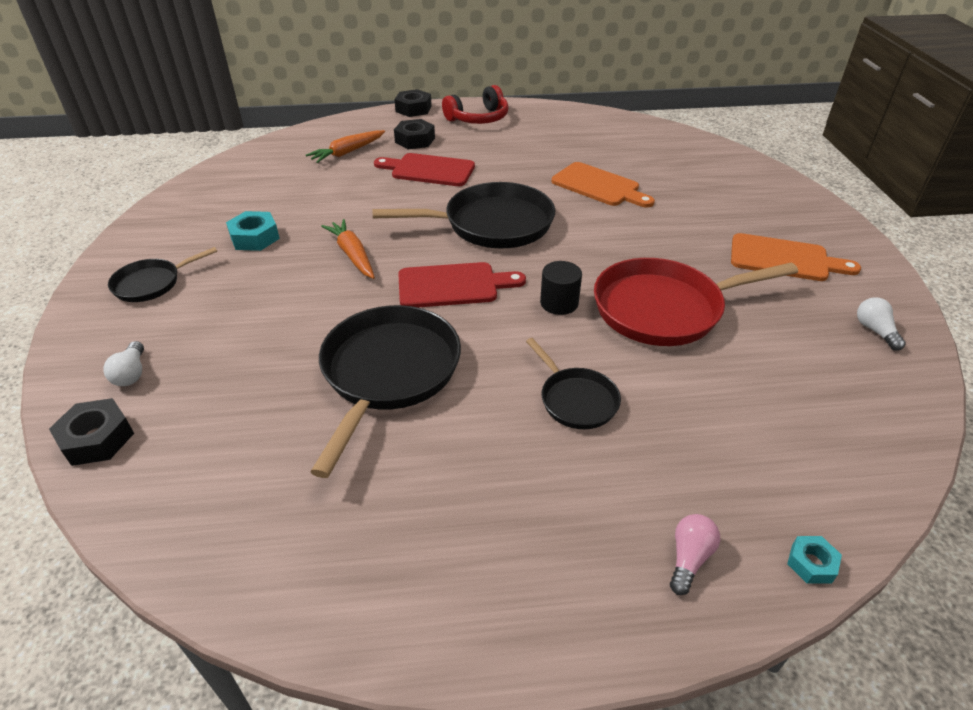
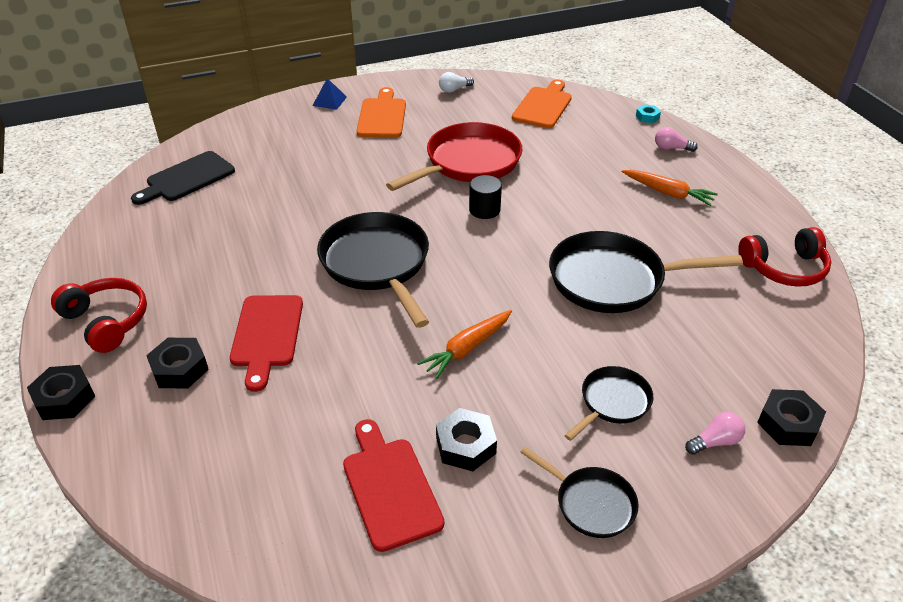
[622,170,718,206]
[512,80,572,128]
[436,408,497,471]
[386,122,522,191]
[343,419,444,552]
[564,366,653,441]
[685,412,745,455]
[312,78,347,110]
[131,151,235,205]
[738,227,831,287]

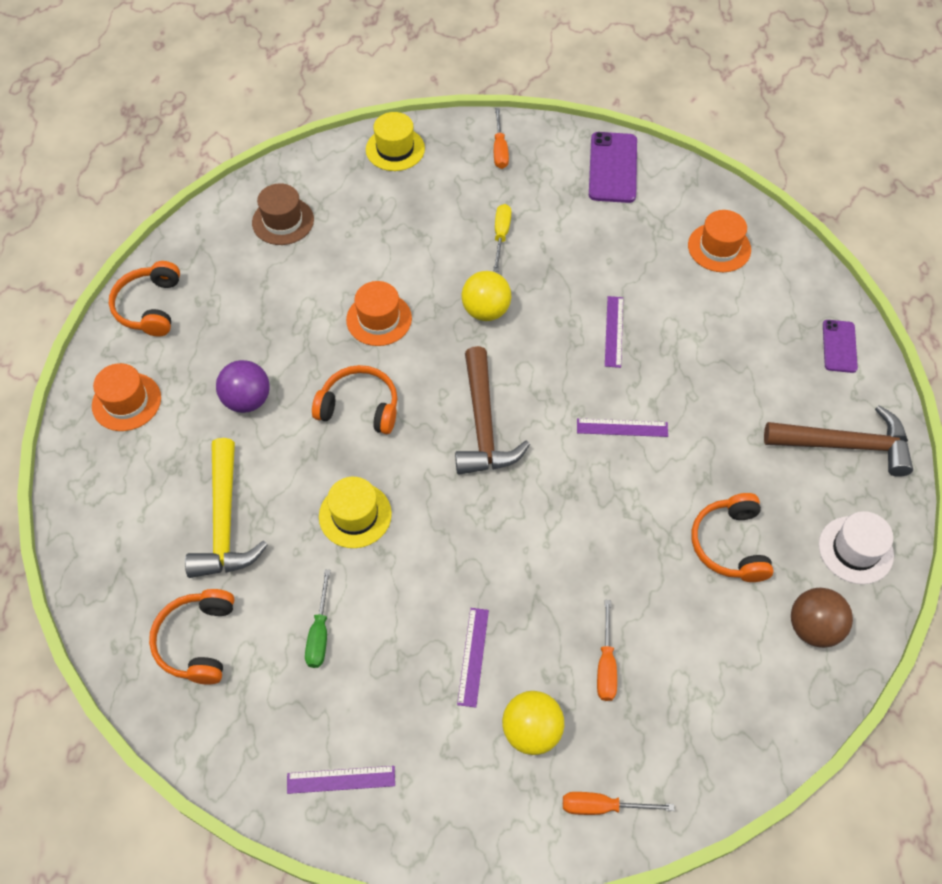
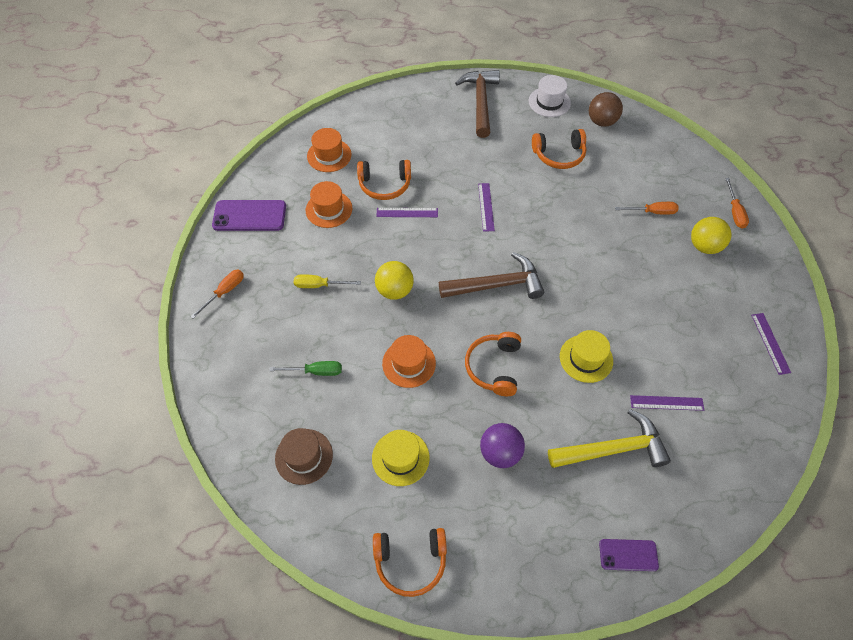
[190,270,244,319]
[372,430,429,486]
[599,539,659,571]
[306,181,352,228]
[269,361,342,376]
[357,160,411,200]
[630,395,704,411]

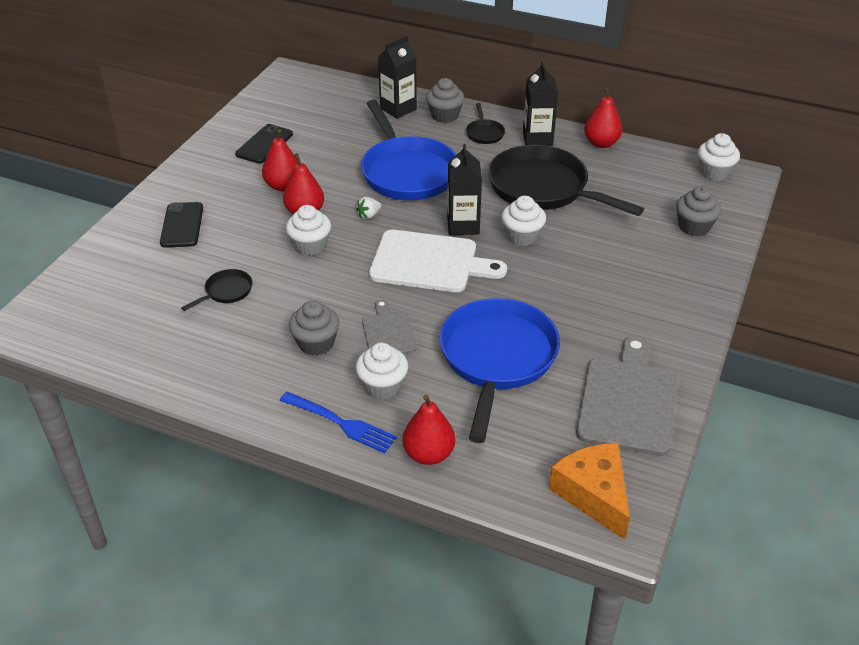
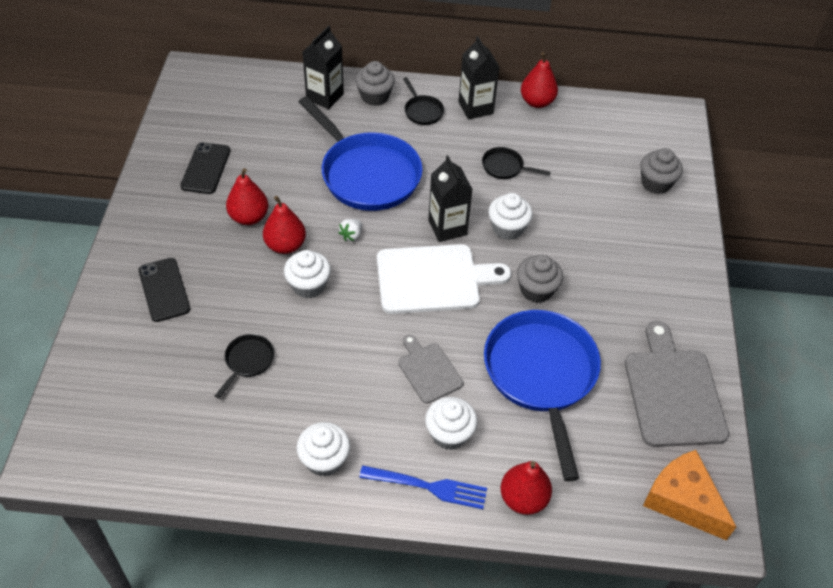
[297,422,350,477]
[482,147,550,179]
[517,255,563,303]

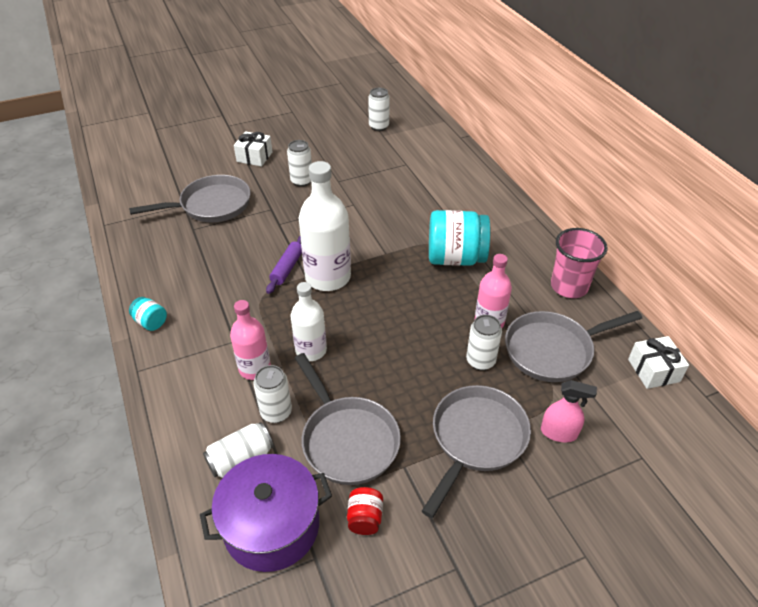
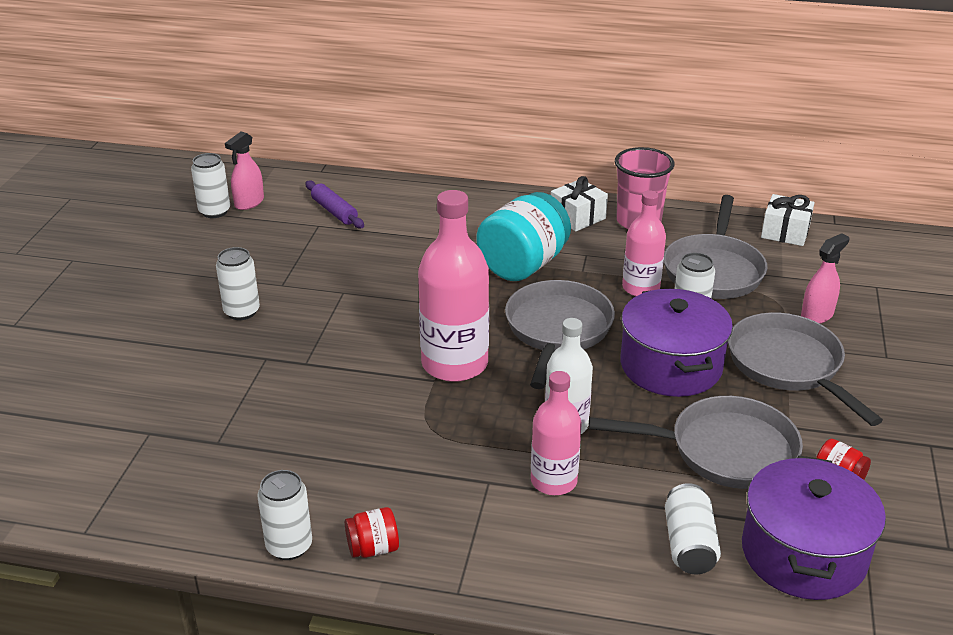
[551,176,608,232]
[418,190,489,382]
[505,280,615,389]
[305,181,364,228]
[345,507,399,558]
[257,470,312,560]
[225,131,264,210]
[621,289,733,397]

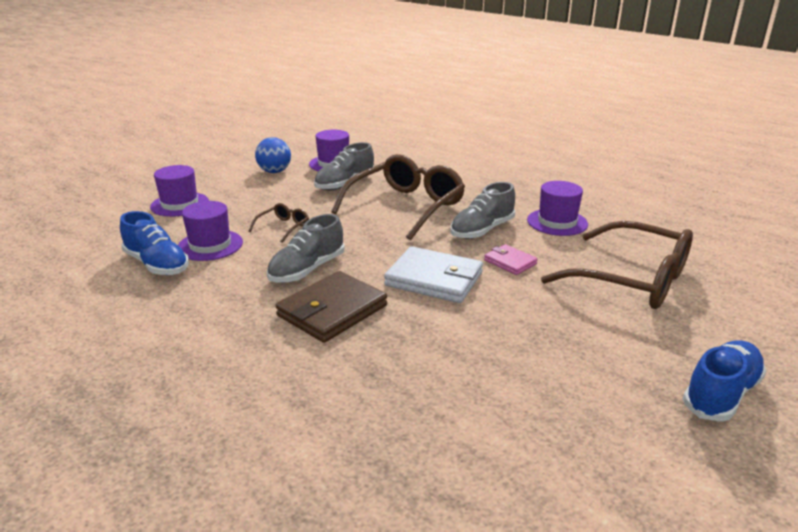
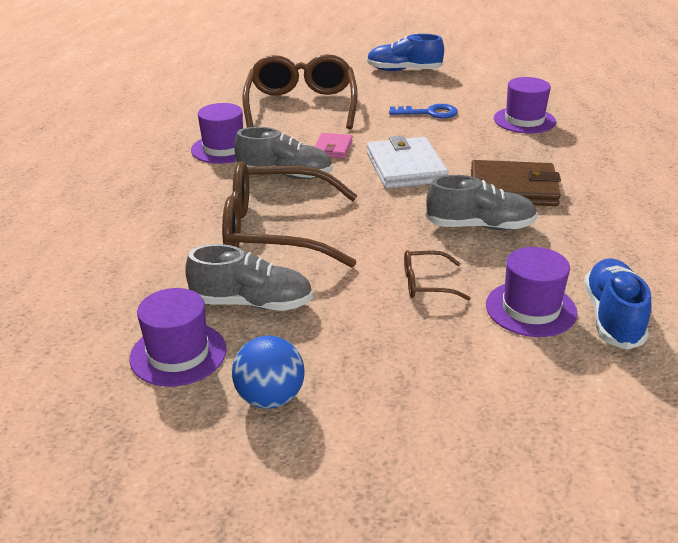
[494,77,556,134]
[389,104,458,119]

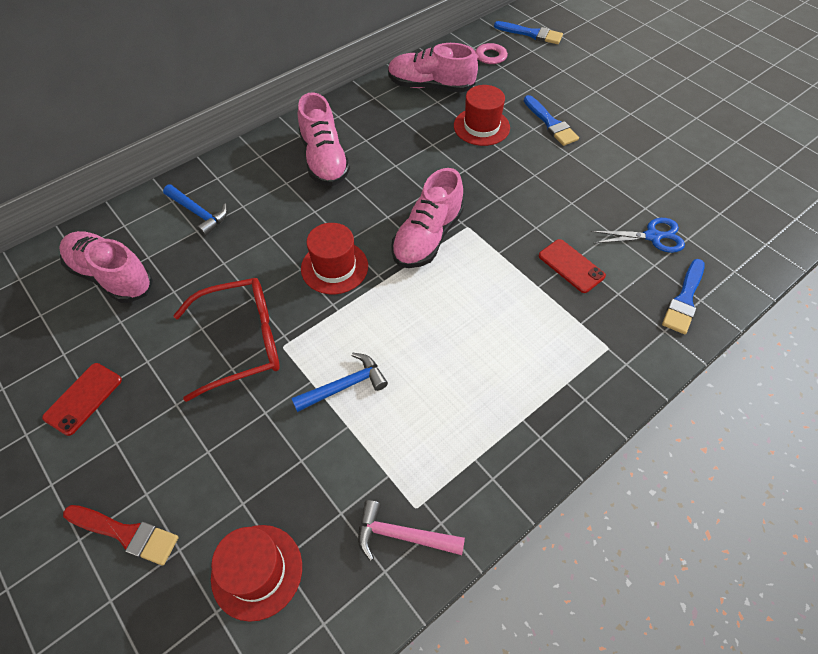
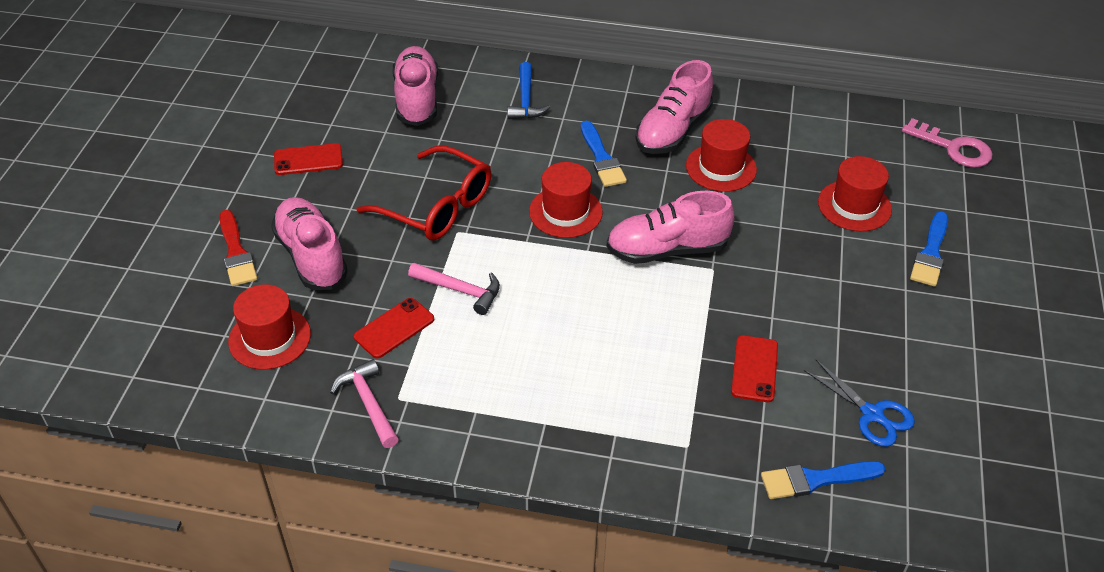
[581,121,627,187]
[271,197,348,290]
[408,263,500,315]
[686,119,757,192]
[354,298,434,358]

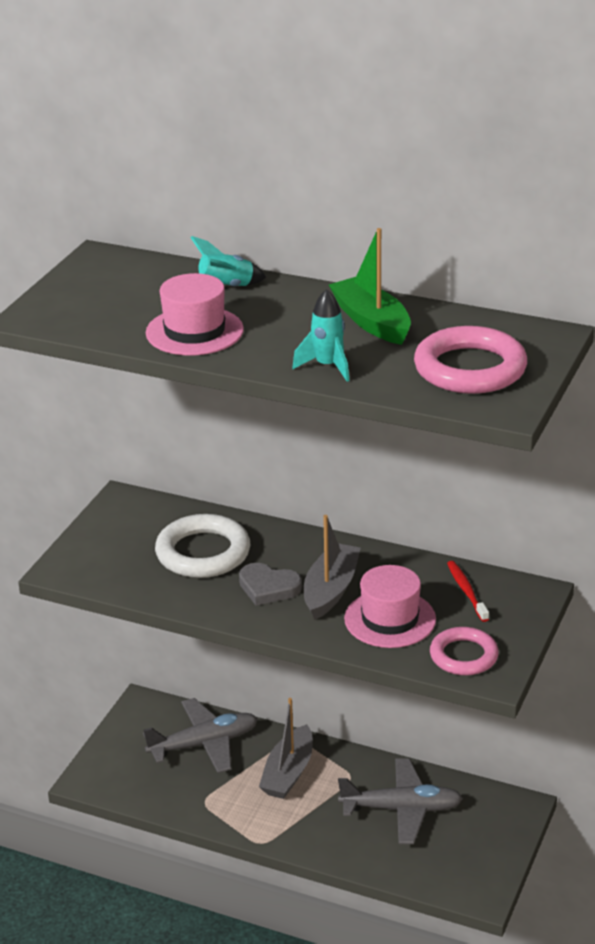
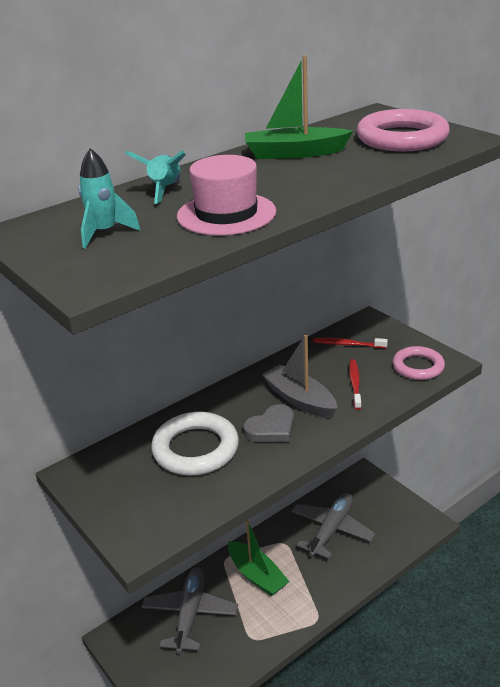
[79,148,140,249]
[349,359,362,410]
[228,520,289,596]

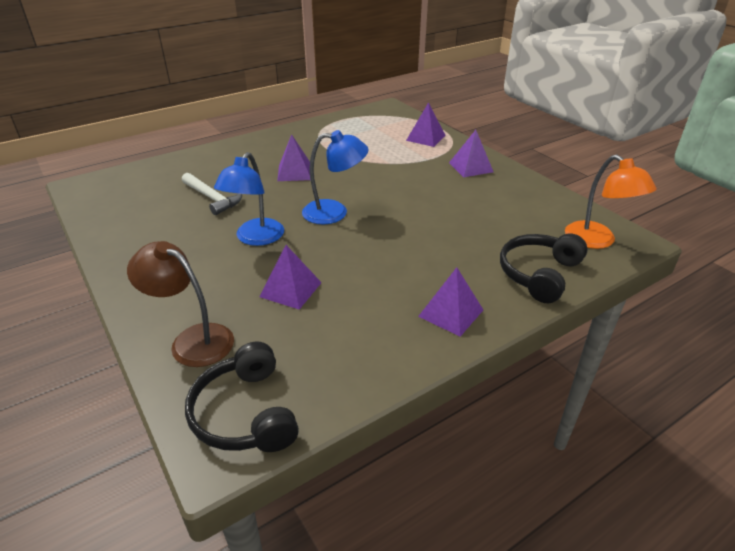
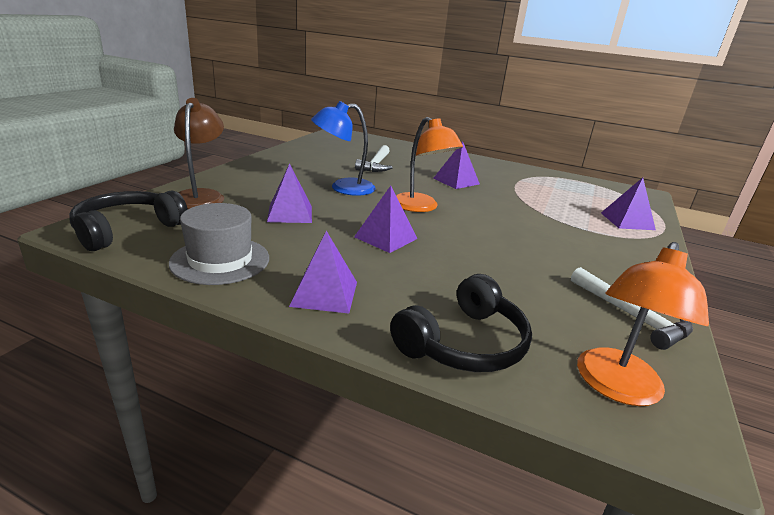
[396,117,463,212]
[354,186,417,253]
[390,274,532,372]
[169,203,269,285]
[571,267,693,350]

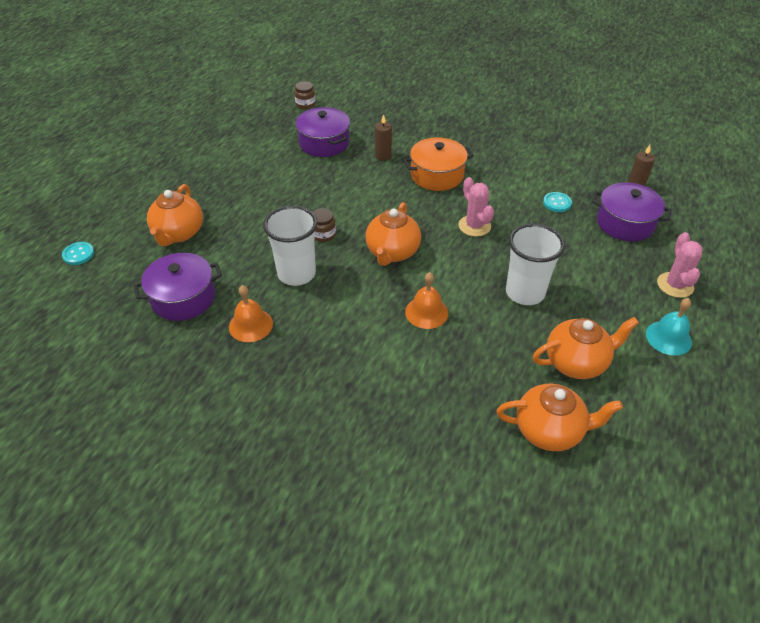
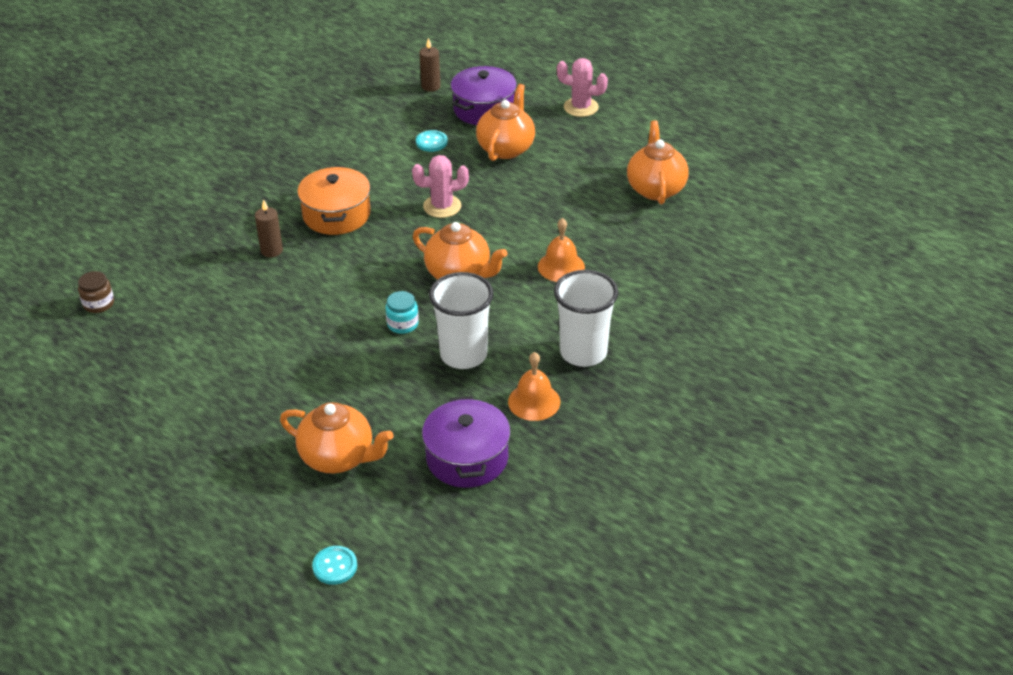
[296,107,350,157] (first image)
[386,291,419,334]
[554,270,618,367]
[646,298,692,356] (first image)
[476,84,535,161]

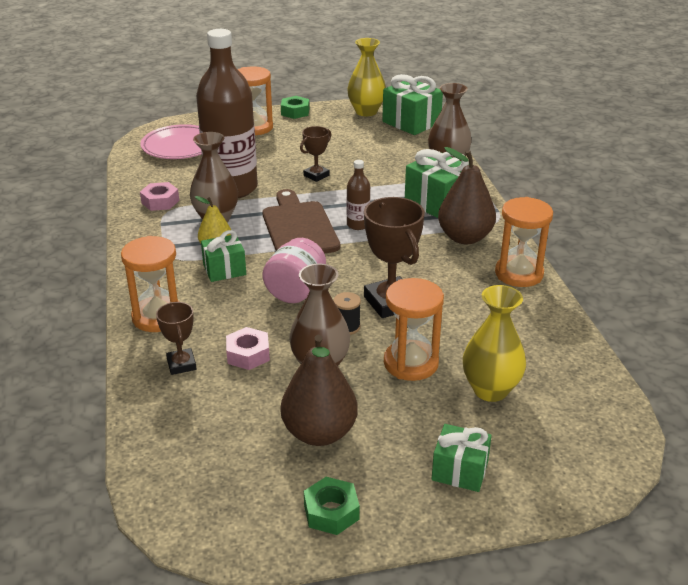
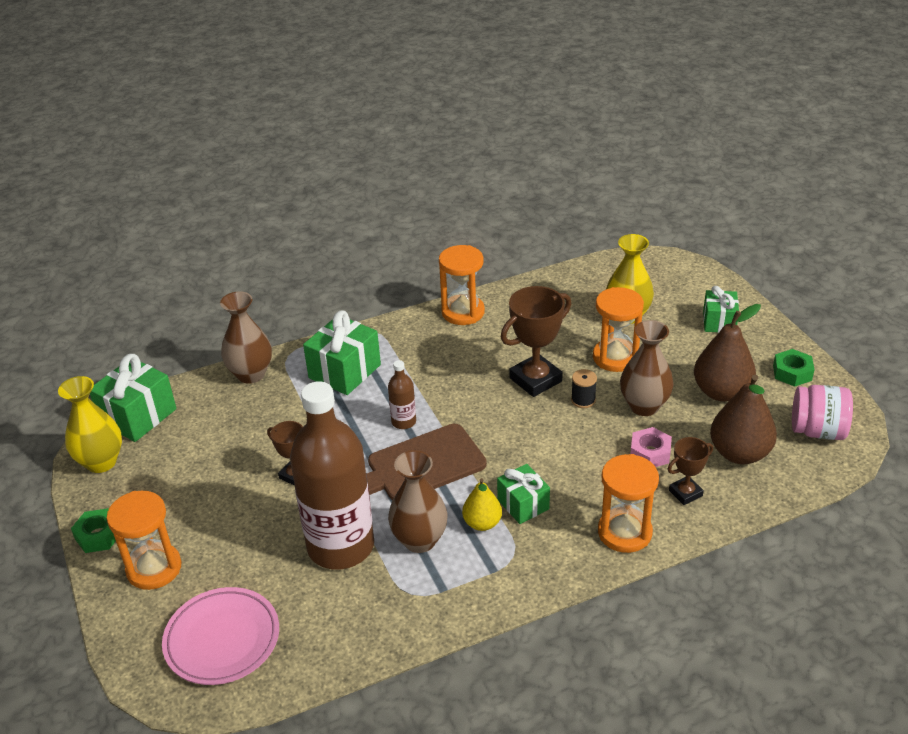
[710,375,777,464]
[140,182,179,211] (first image)
[792,385,853,440]

